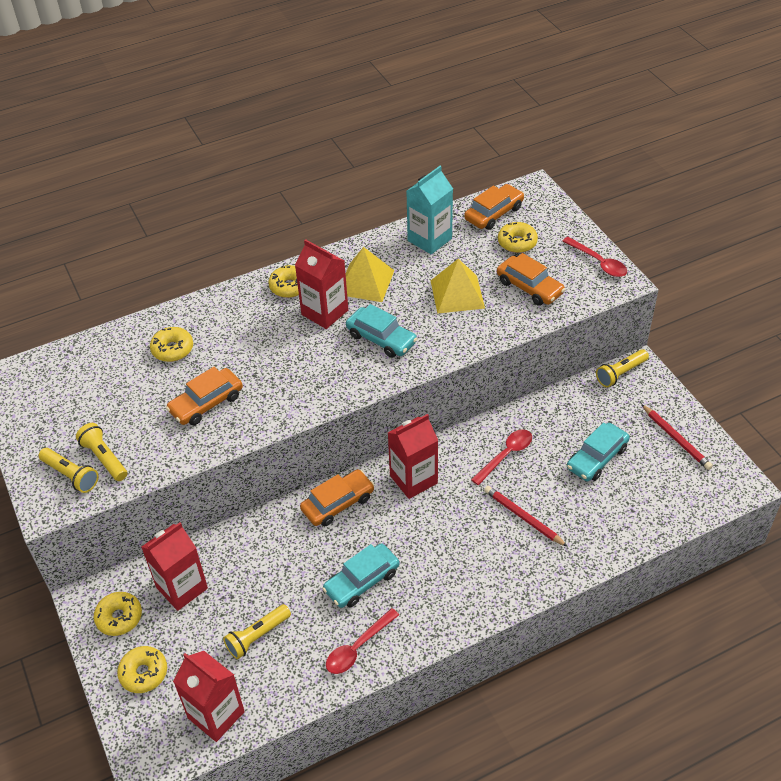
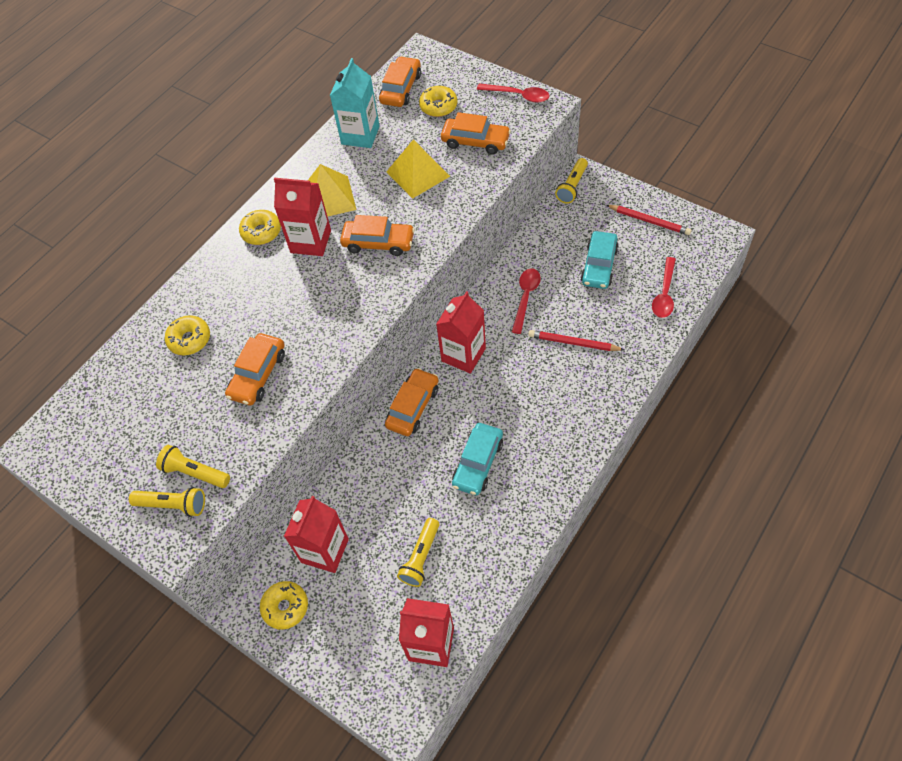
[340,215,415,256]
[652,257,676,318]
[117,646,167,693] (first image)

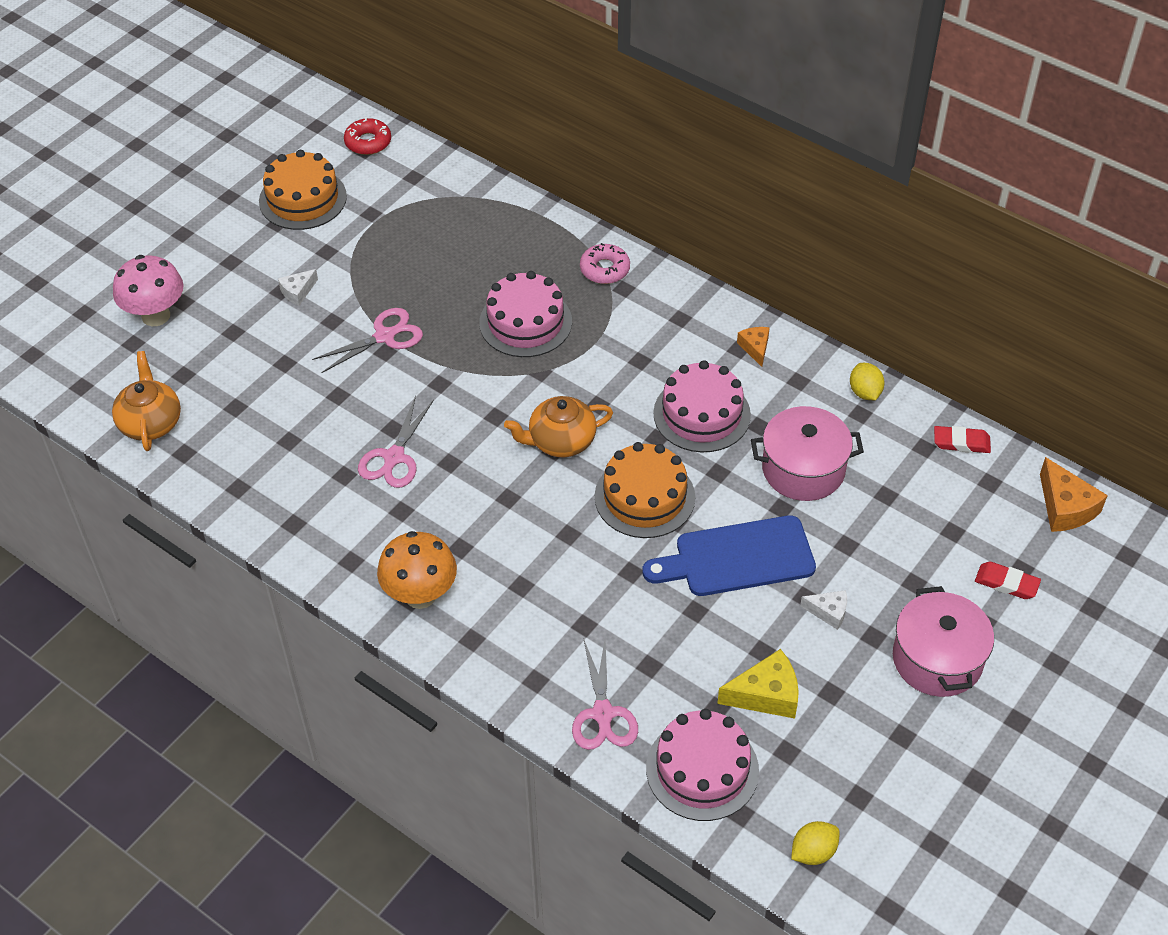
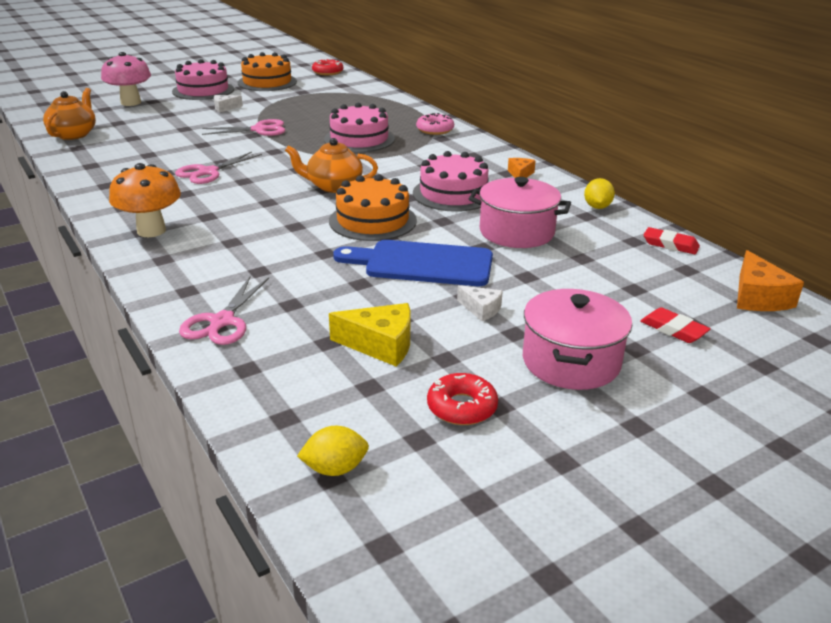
[172,59,234,100]
[427,373,498,425]

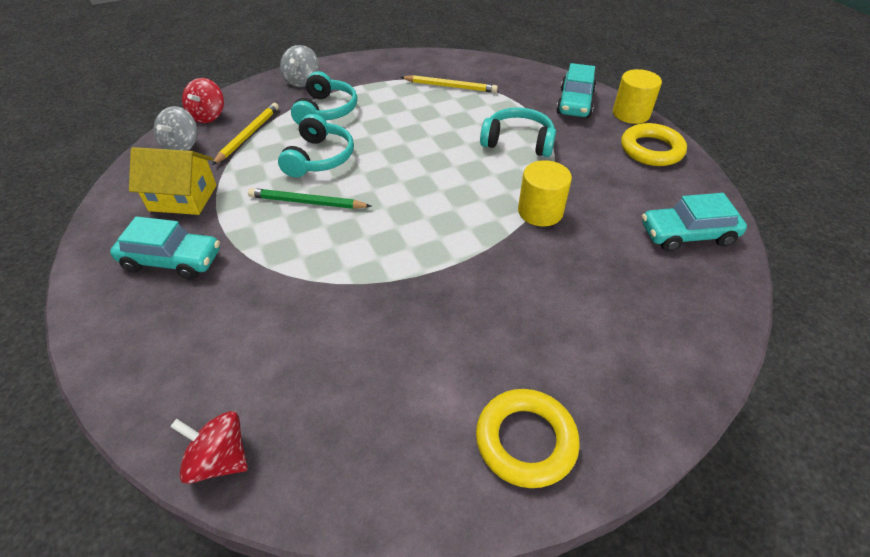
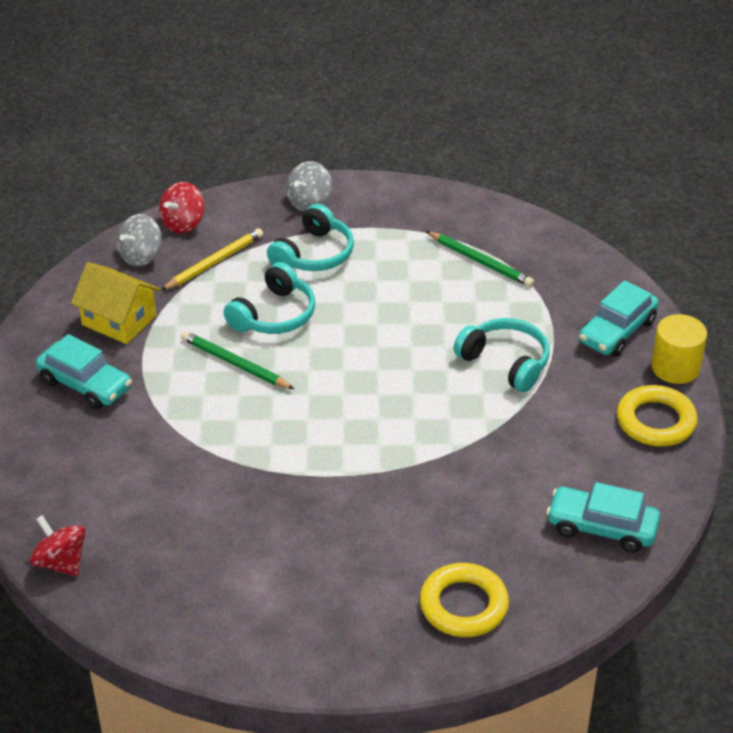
[426,231,534,287]
[518,160,572,226] (first image)
[420,563,509,637]

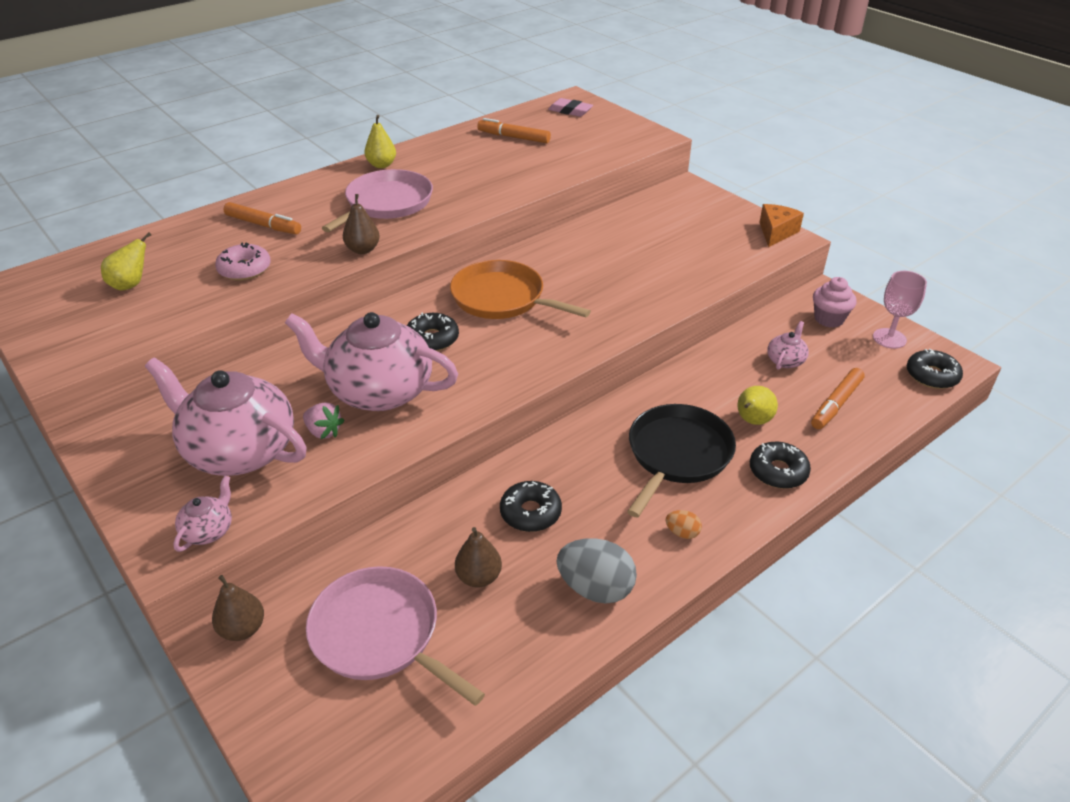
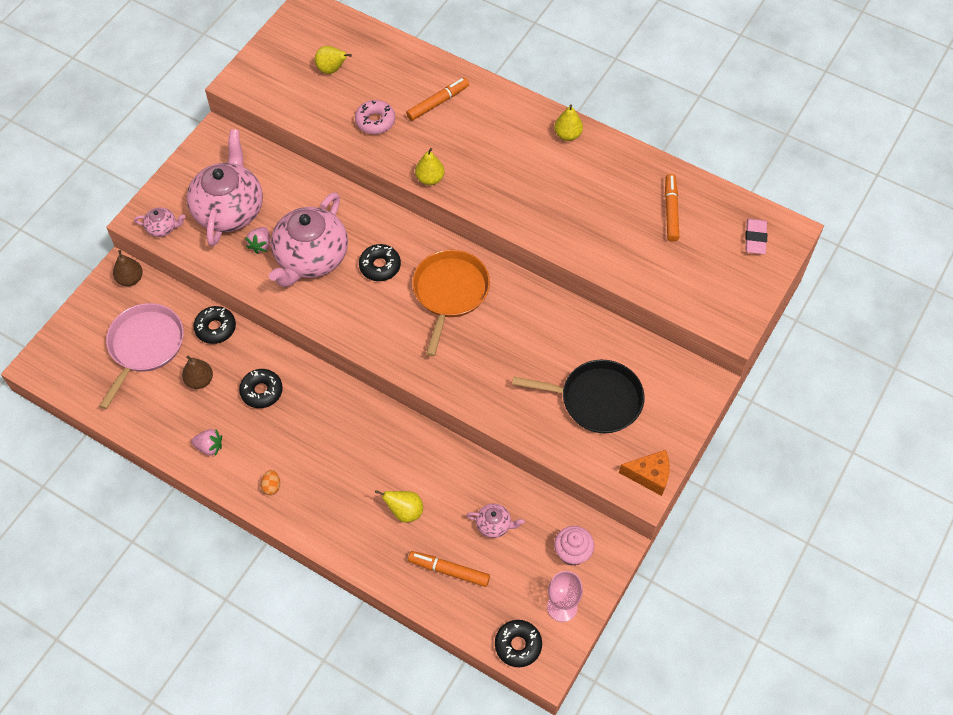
[322,169,433,232] (first image)
[415,148,445,185]
[406,78,469,121]
[269,192,348,287]
[512,360,644,433]
[193,306,236,344]
[191,429,222,456]

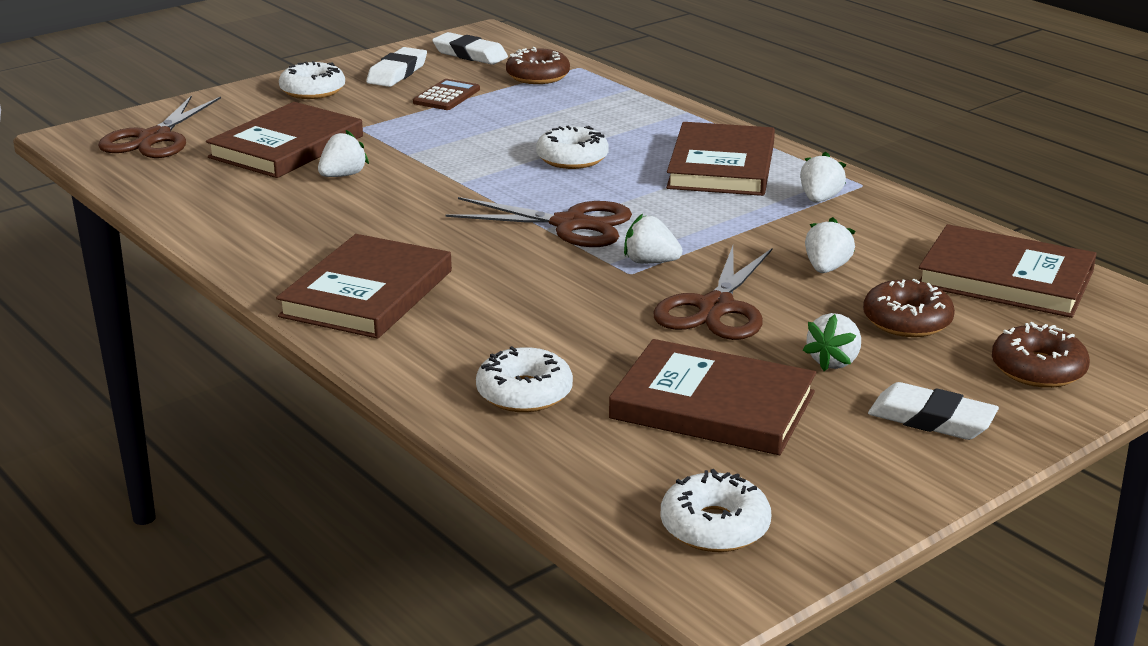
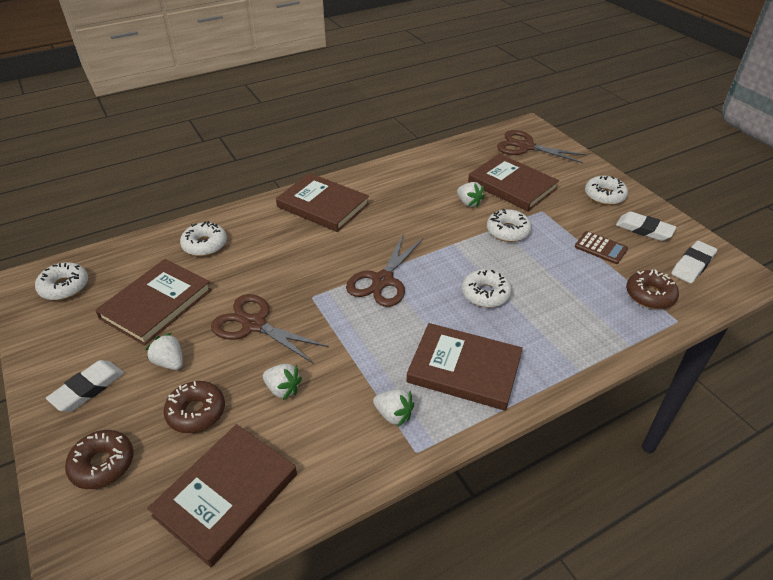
[624,214,682,264] (first image)
[487,209,532,242]

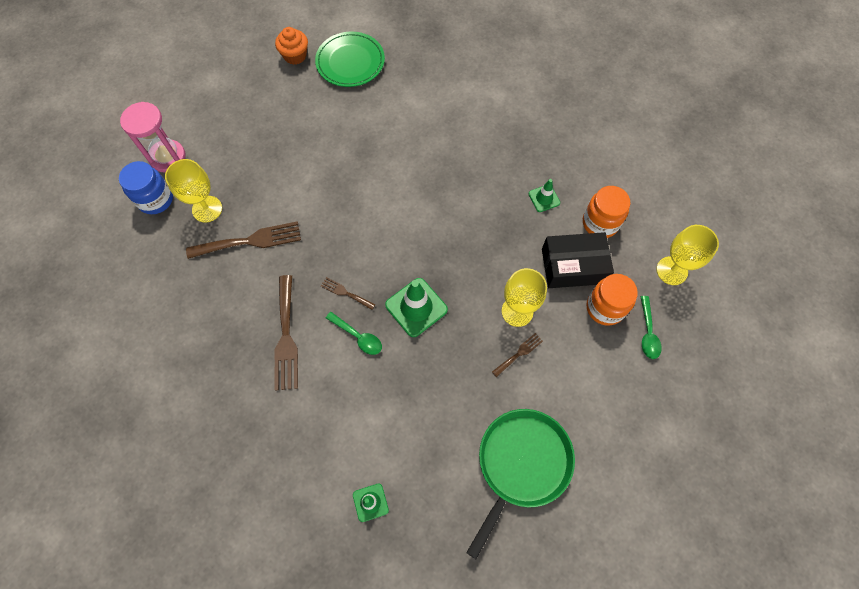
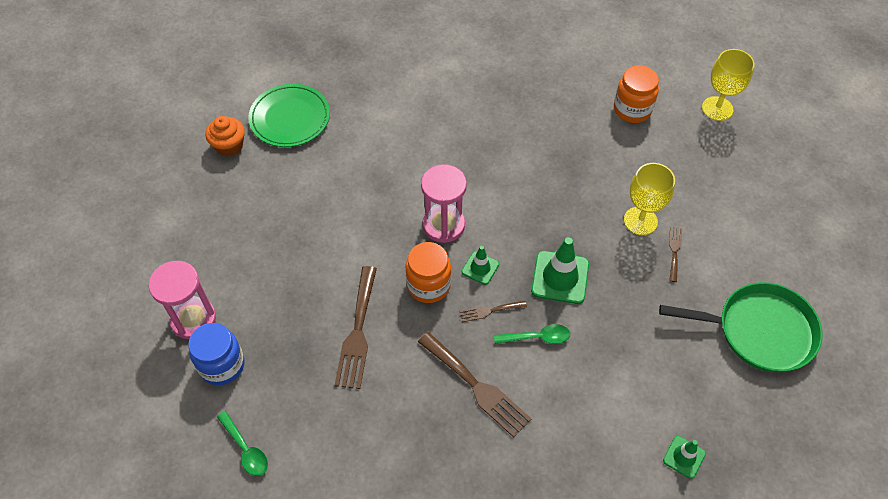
[165,159,222,222] (first image)
[462,246,499,285]
[335,266,377,389]
[542,232,614,288] (first image)
[405,242,451,303]
[217,411,268,476]
[659,282,823,372]
[421,164,467,243]

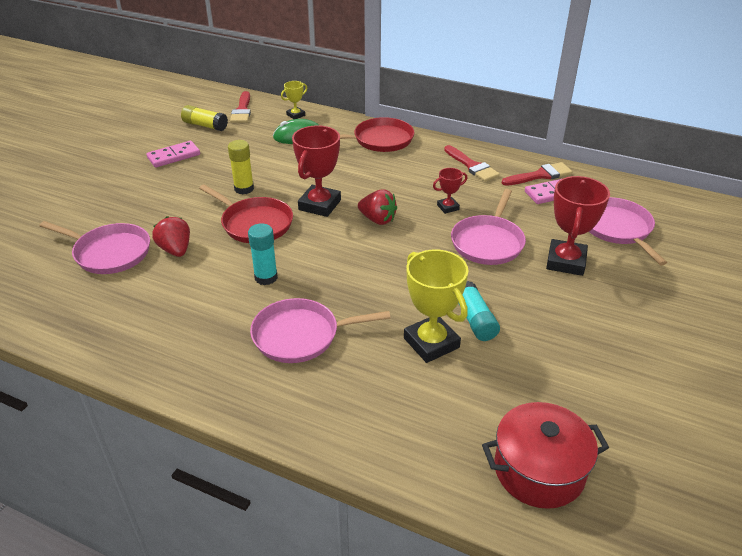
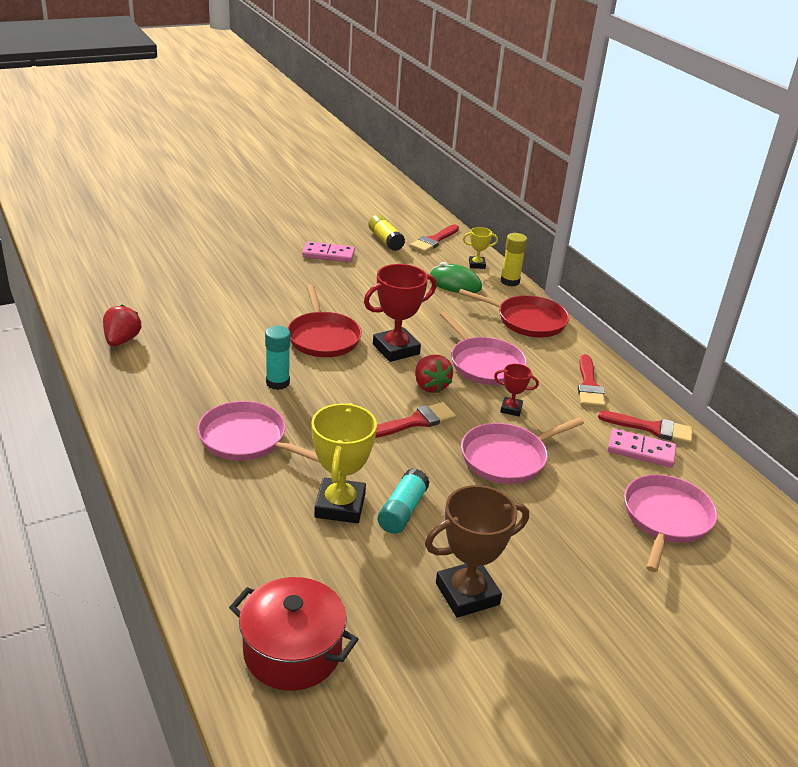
[501,233,527,286]
[546,176,610,276] (first image)
[103,305,141,347]
[440,311,527,385]
[375,402,456,438]
[425,485,529,618]

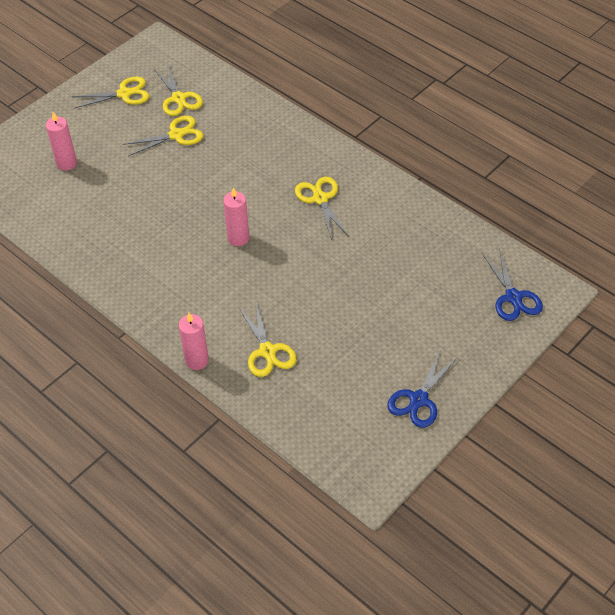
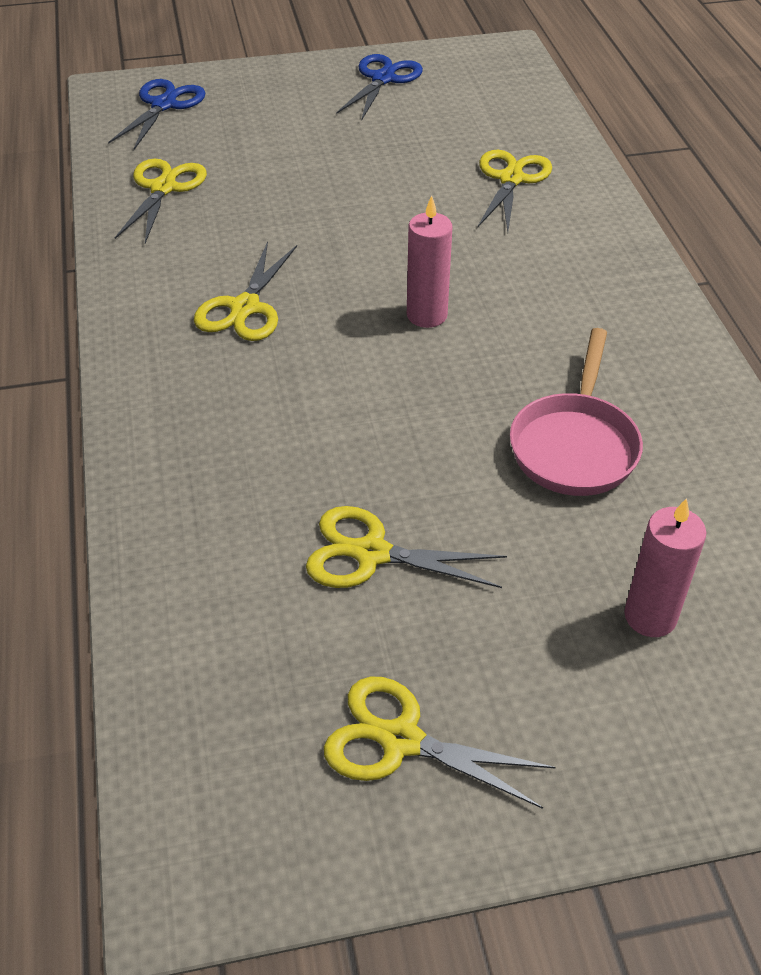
[115,158,207,243]
[179,313,209,370] (first image)
[336,54,423,121]
[510,328,643,496]

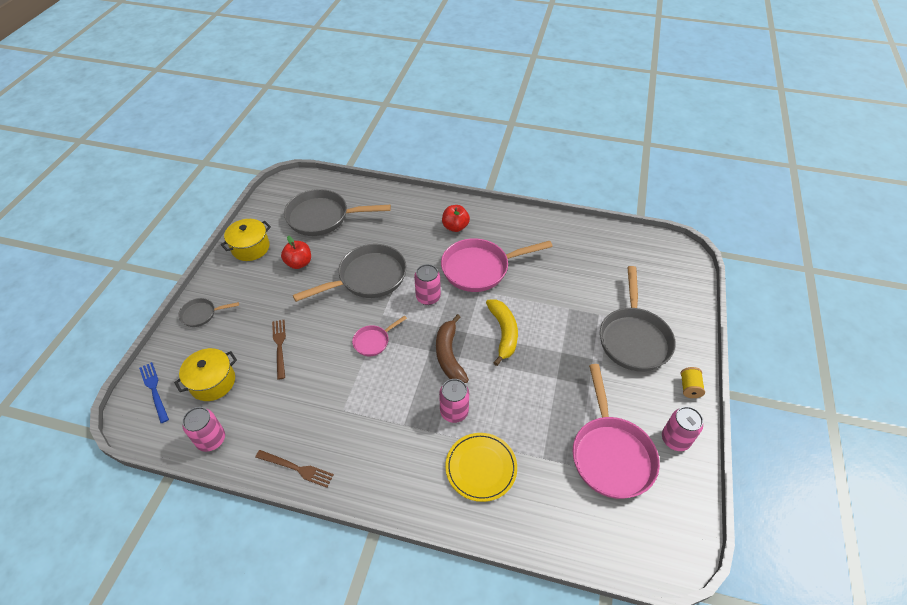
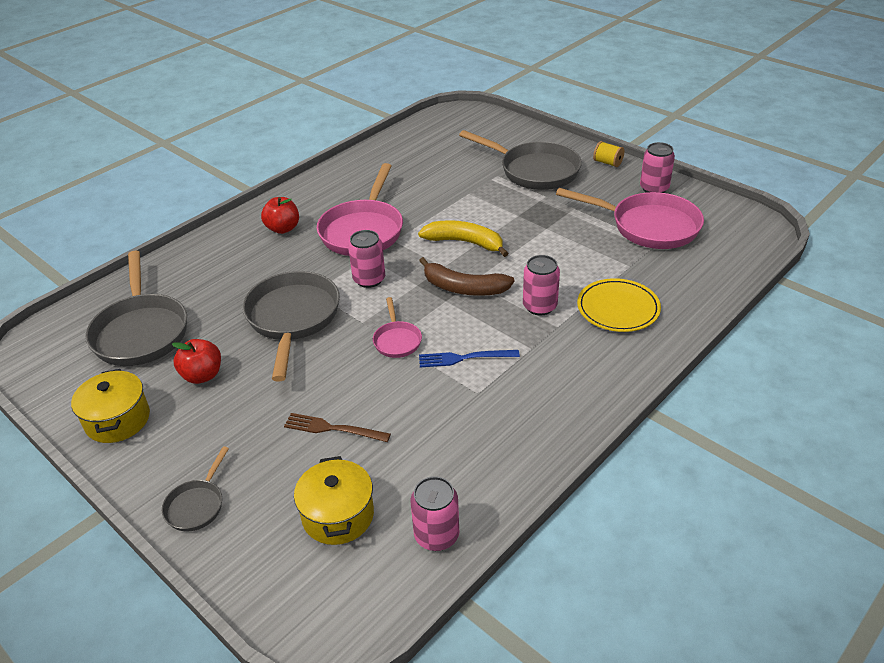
[85,251,187,366]
[419,350,520,368]
[255,450,334,488] (first image)

